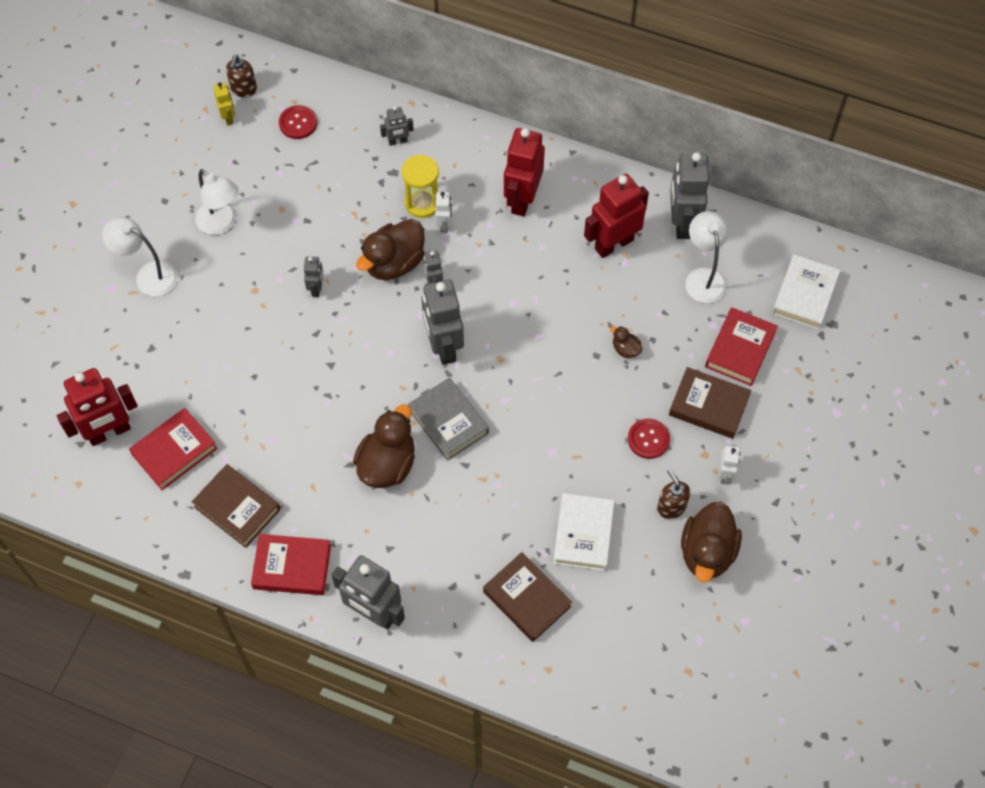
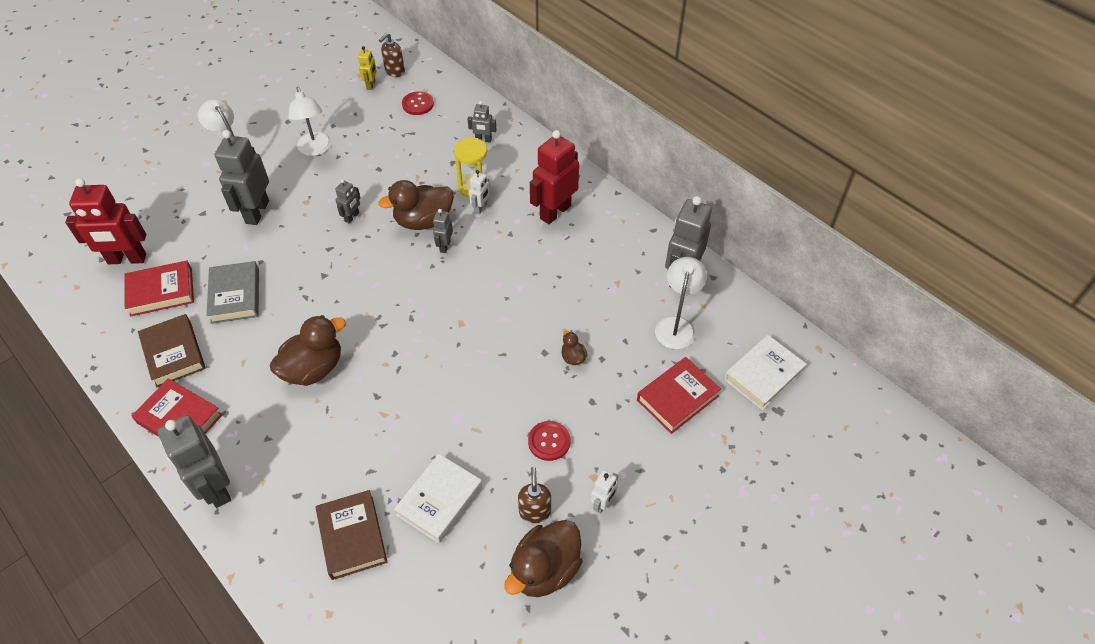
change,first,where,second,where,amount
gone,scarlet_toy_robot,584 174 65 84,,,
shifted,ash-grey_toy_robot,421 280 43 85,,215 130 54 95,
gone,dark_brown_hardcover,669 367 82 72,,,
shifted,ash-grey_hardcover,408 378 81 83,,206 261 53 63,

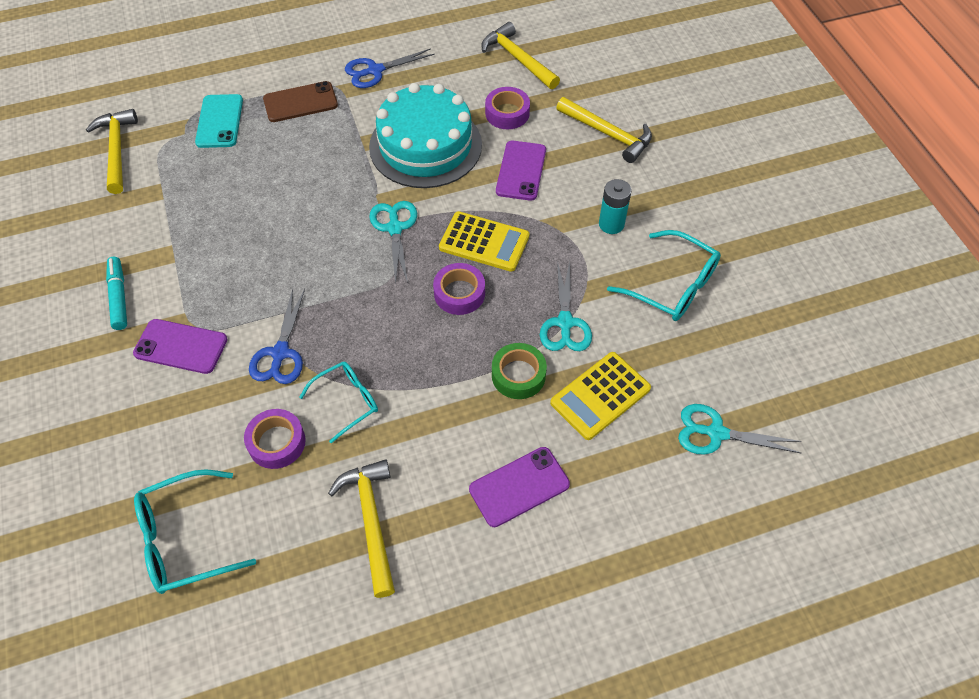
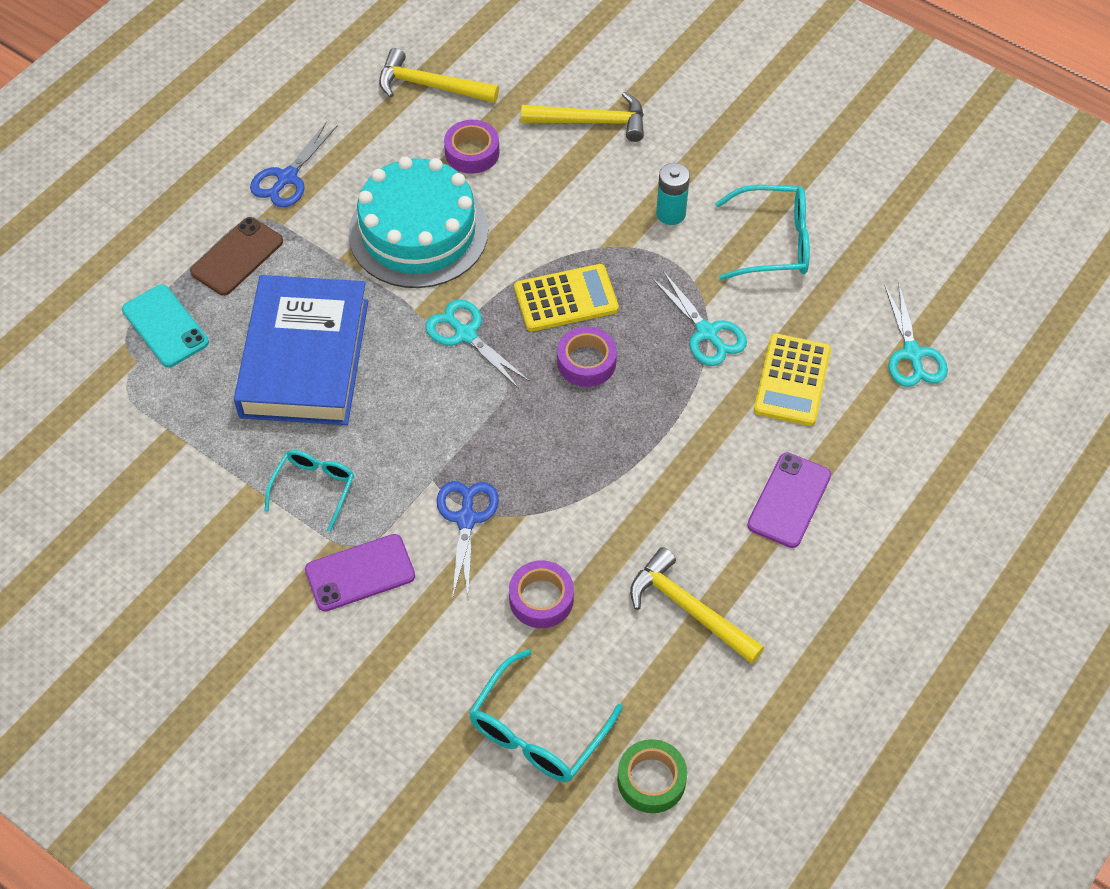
change,first,where,second,where,amount
gone,golden_hammer,86 109 52 85,,,
gone,royal_purple_mobile_phone,496 141 50 60,,,
gone,turquoise_marker_pen,106 257 21 73,,,
rotated,cobalt_pair_of_scissors,249 289 56 95,,437 481 62 119,150 degrees counterclockwise
shifted,leaf-green_tape,492 343 55 56,,617 739 70 74,
shifted,turquoise_eyeglasses,299 361 79 82,,265 450 89 82,
rotated,turquoise_pair_of_scissors,678 404 123 51,,885 285 63 102,75 degrees counterclockwise
new,,,cobalt_hardcover,234 275 134 150,

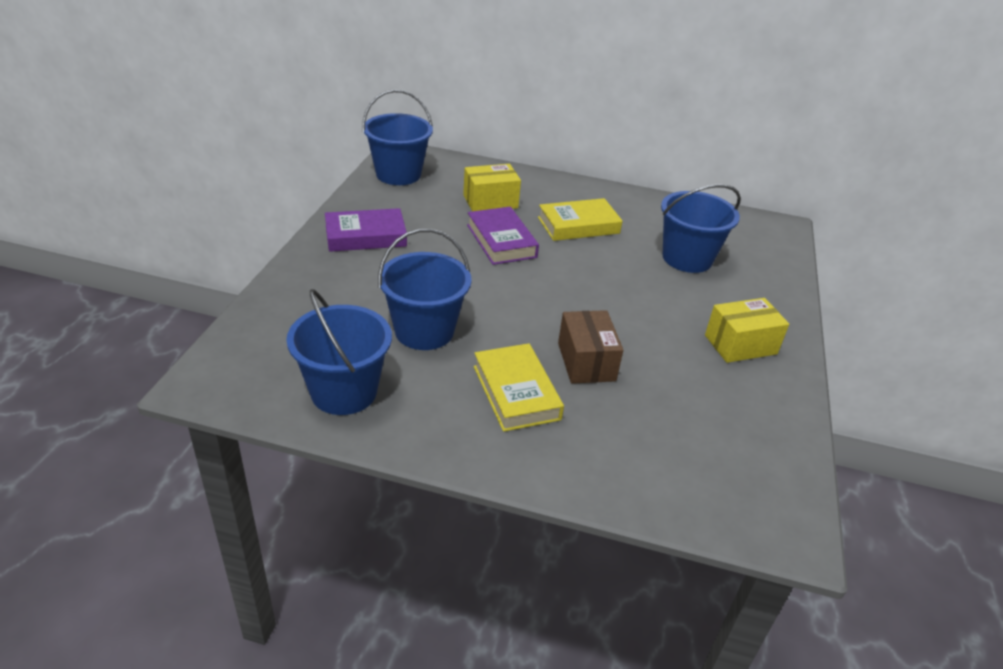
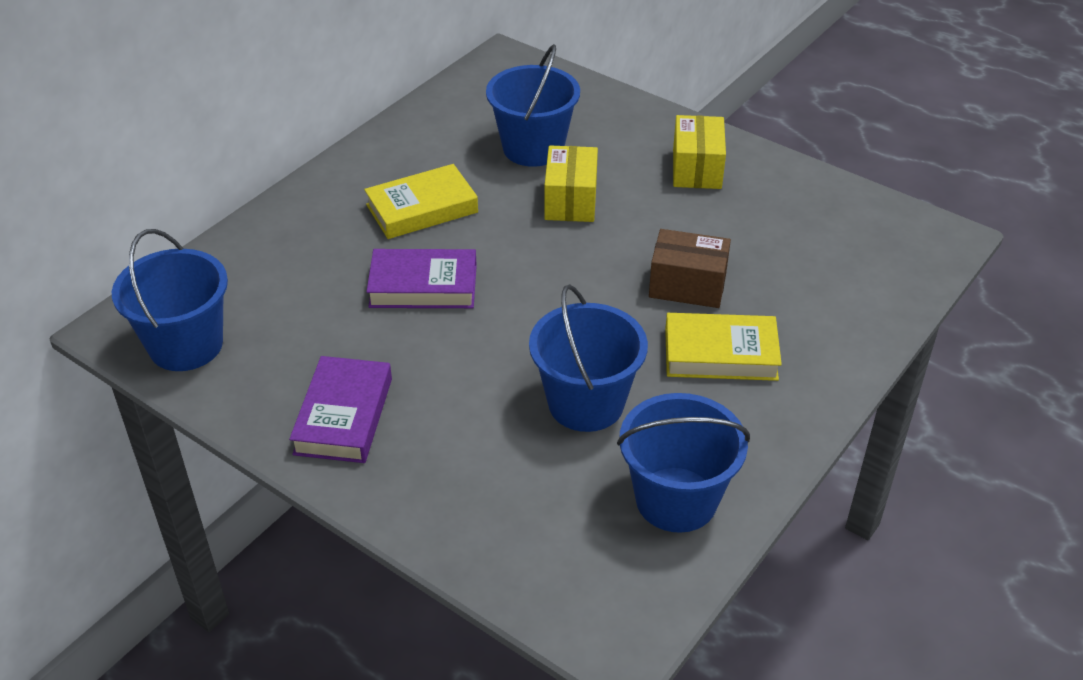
change,first,where,second,where,amount
shifted,golden_box,463 164 58 47,,544 146 54 76,
rotated,golden_hardcover,538 198 85 43,,364 164 114 75,60 degrees clockwise

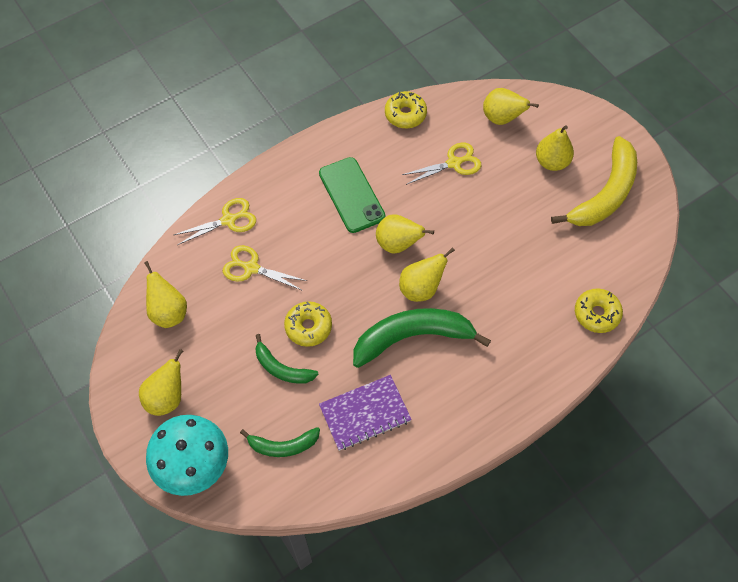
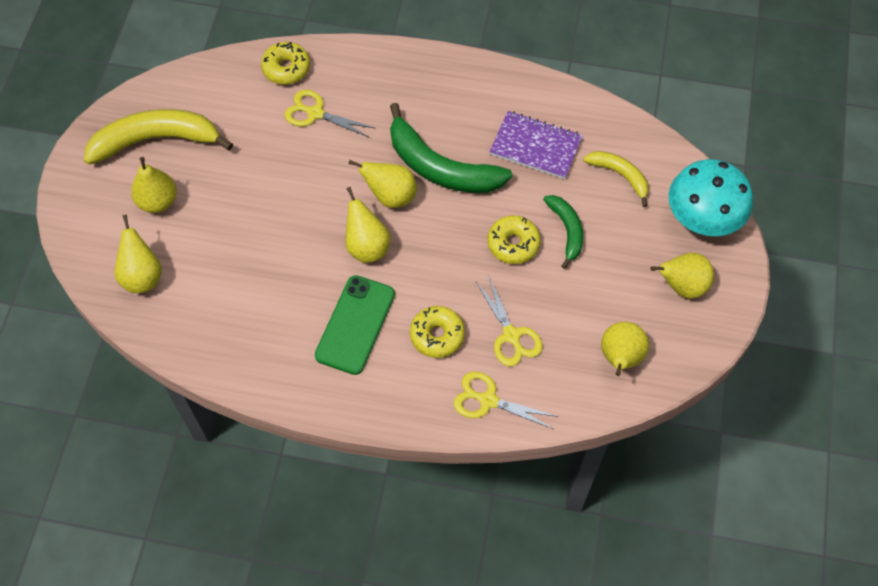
change,first,where,second,where,amount
shifted,golden_glazed_donut,385 91 42 37,,410 306 55 52,
shifted,golden_pair_of_scissors,402 143 79 42,,284 90 92 48,
repainted,leaf-green_toy_banana,240 427 80 30,golden_toy_banana,583 151 65 56,

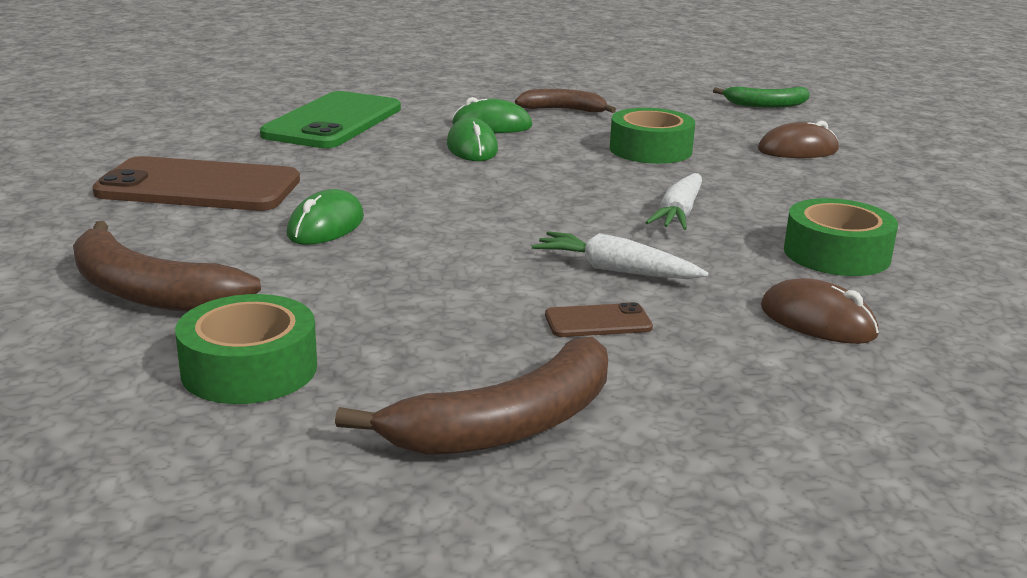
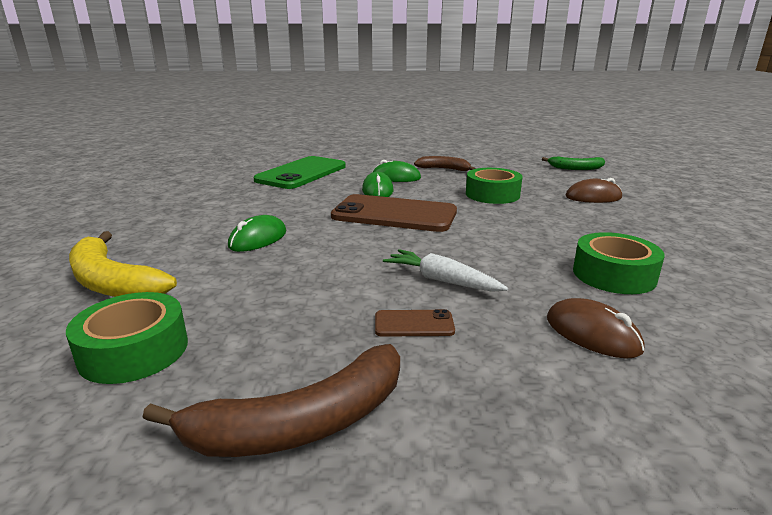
change,first,where,second,where,amount
shifted,dark_brown_mobile_phone,92 156 208 55,,331 194 126 38,
gone,snow-white_carrot,645 173 57 57,,,
repainted,dark_brown_toy_banana,73 221 188 91,golden_toy_banana,69 231 108 66,

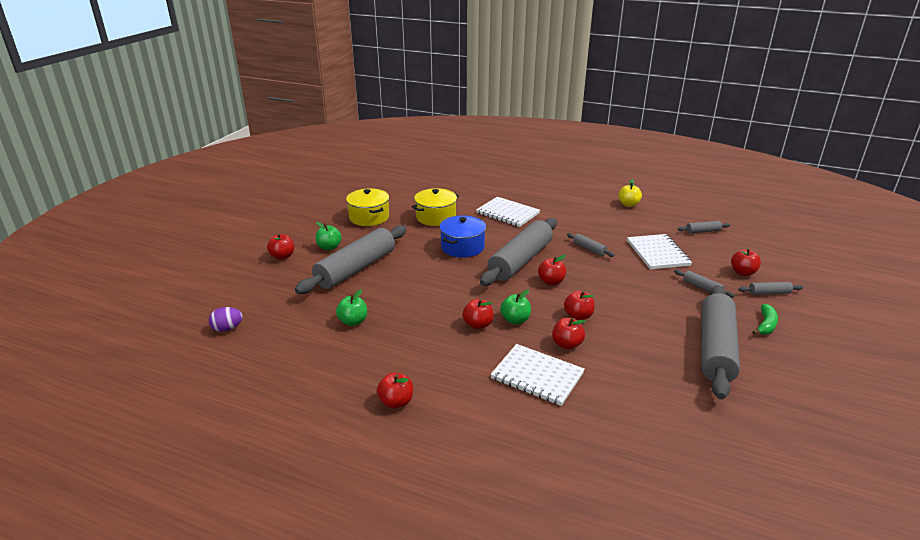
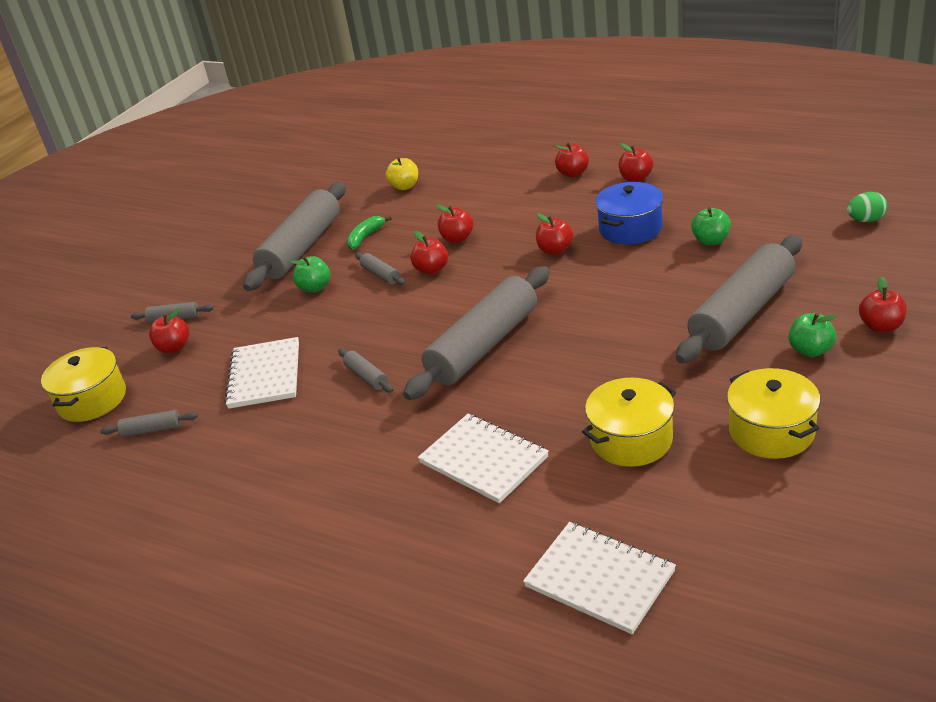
change,first,where,second,where,amount
shifted,golden_apple_fruit,618 179 24 28,,386 157 32 33,
shifted,cobalt_pot,440 215 46 43,,595 182 68 63,
shifted,scarlet_apple_fruit,538 255 28 30,,555 143 34 34,
shifted,ash-grey_dough_roller,674 270 61 28,,355 252 50 33,
shifted,leaf-green_apple_fruit,500 289 31 35,,290 256 40 37,
shifted,leaf-green_toy_banana,752 304 26 31,,346 216 46 34,
repainted,royal_purple_toy_egg,209 307 34 25,leaf-green_toy_egg,847 192 41 30,
shifted,snow-white_notepad,491 344 94 62,,523 522 153 112,
new,,,golden_pot,41 347 85 75,

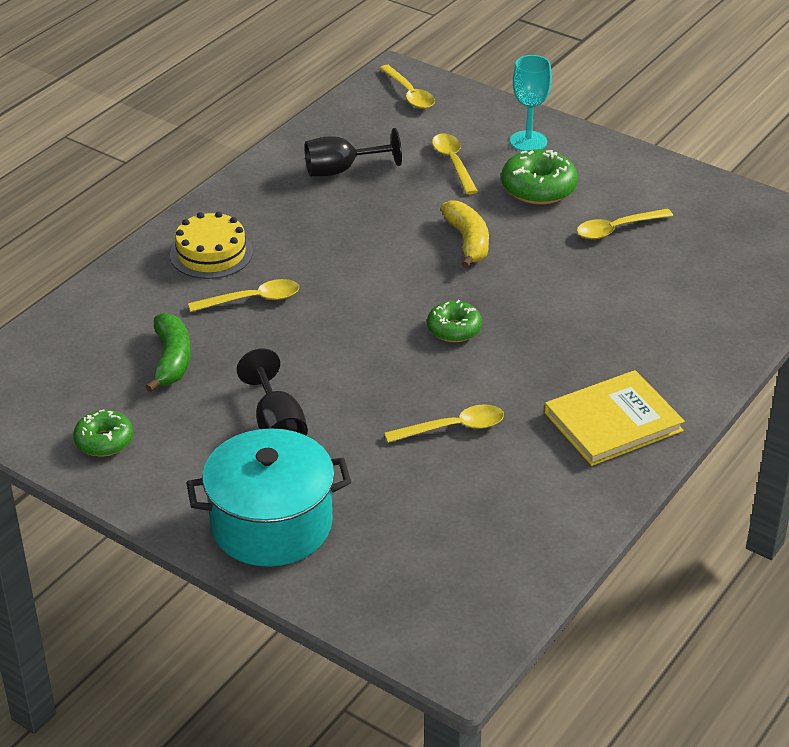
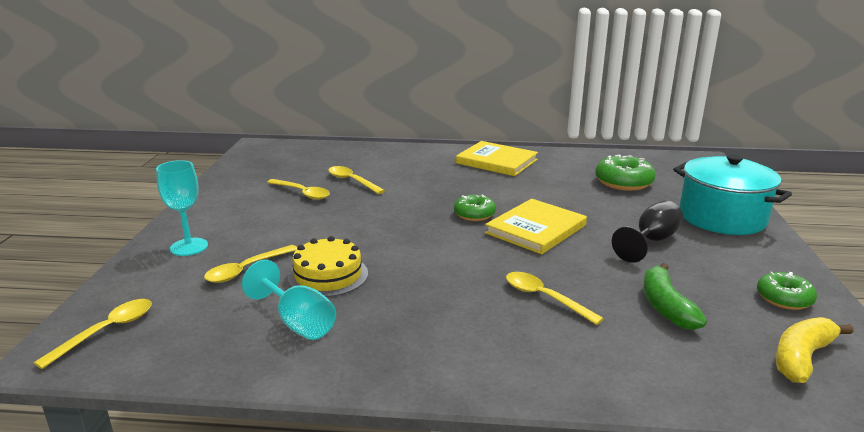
change,first,where,second,where,amount
repainted,jet-black_goblet,305 128 97 48,turquoise_goblet,242 260 94 80,
shifted,leaf-green_glazed_donut,501 149 77 56,,595 155 61 36,
shifted,golden_toy_banana,440 200 49 68,,776 317 78 66,
shifted,golden_cake,170 211 83 68,,288 236 80 61,
rotated,leaf-green_toy_banana,145 313 46 79,,643 263 64 67,60 degrees counterclockwise
shifted,golden_spoon,384 404 120 39,,328 166 57 28,
new,,,golden_hardcover,485 199 102 55,

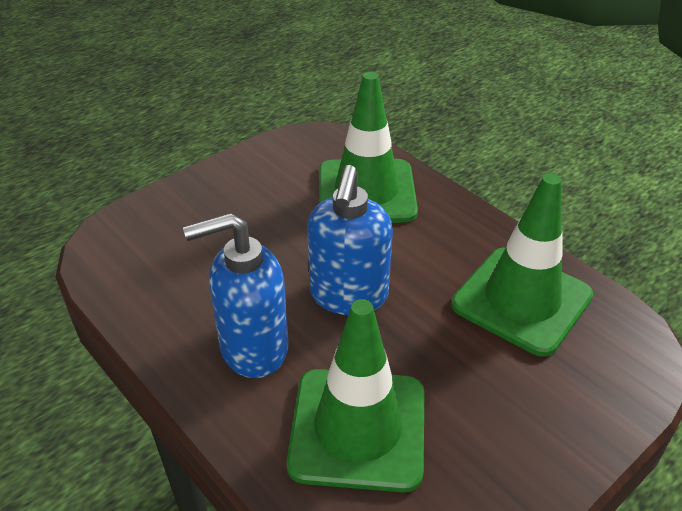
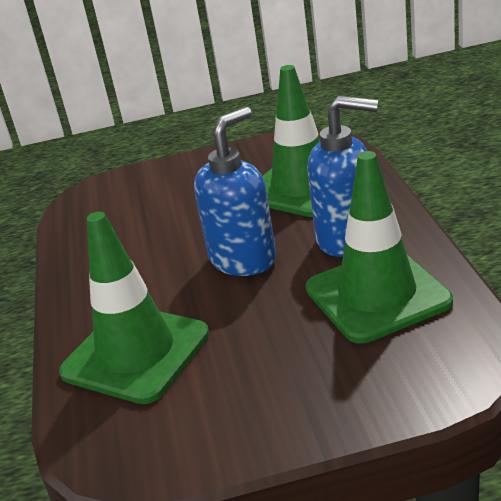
change,first,where,second,where,amount
shifted,leaf-green_road_cone,451 173 142 184,,306 151 147 192,

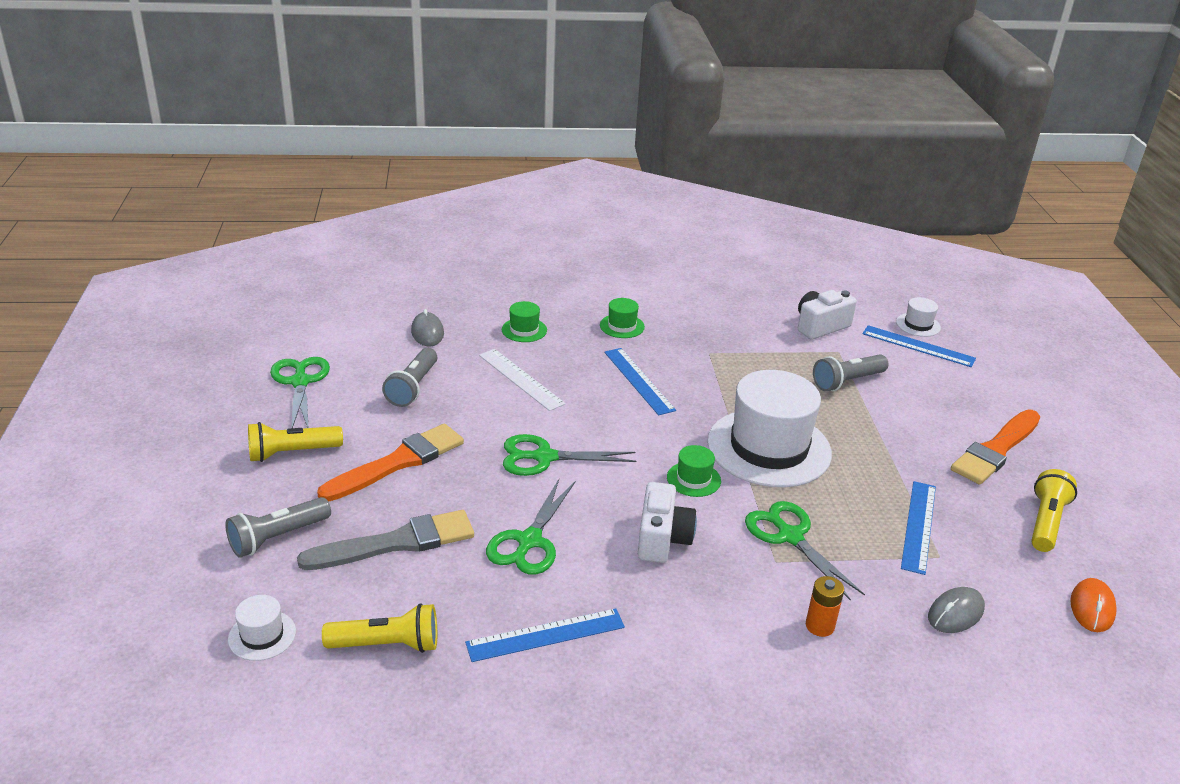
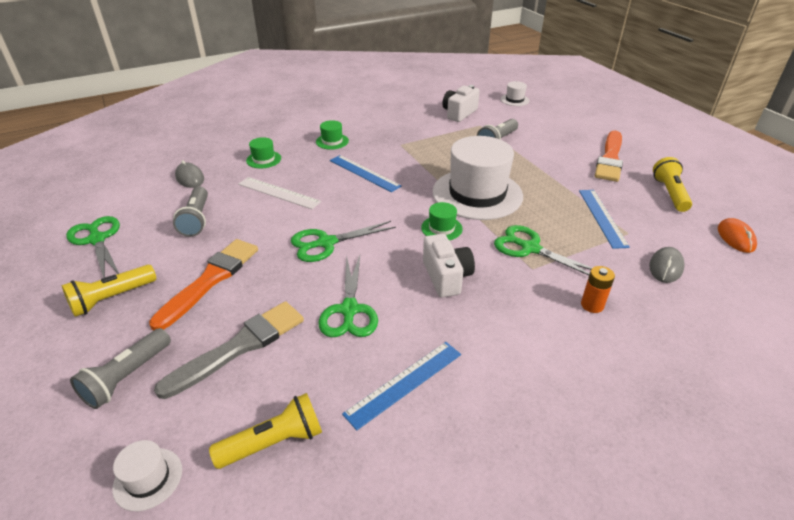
change,first,where,second,where,amount
gone,cobalt_straightedge,862 325 114 42,,,

